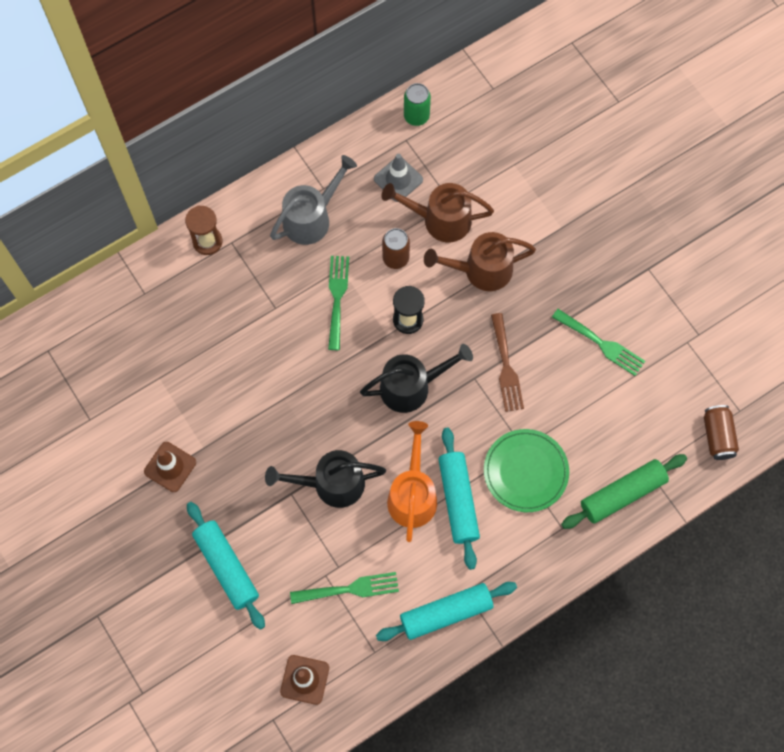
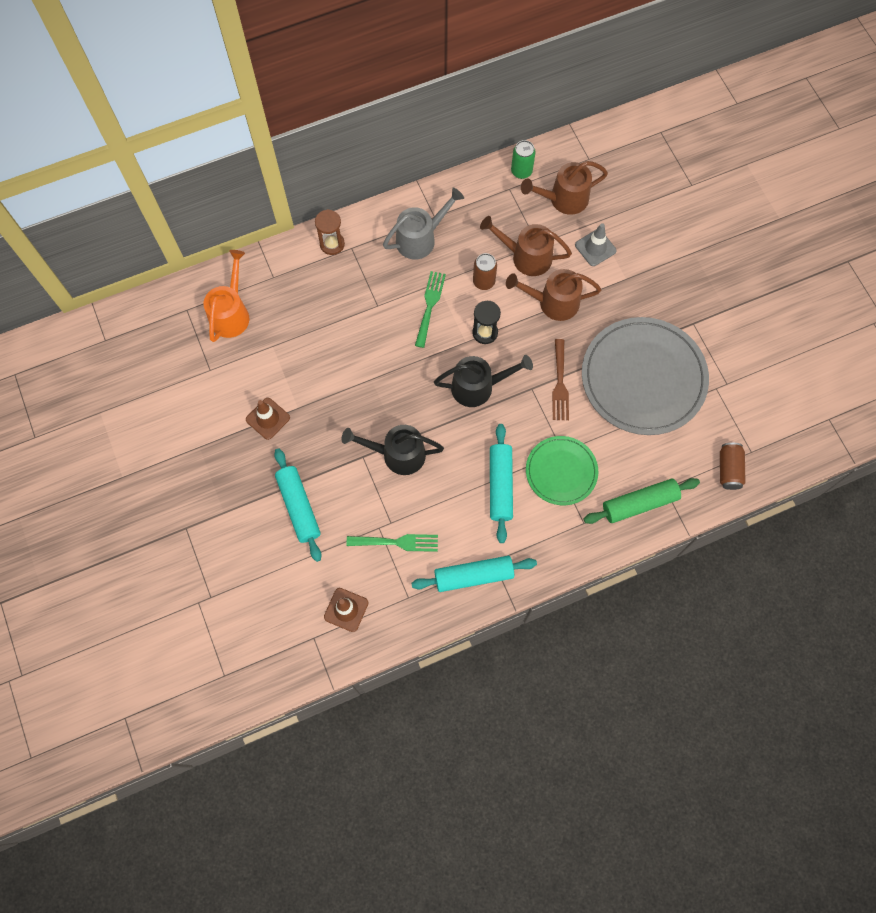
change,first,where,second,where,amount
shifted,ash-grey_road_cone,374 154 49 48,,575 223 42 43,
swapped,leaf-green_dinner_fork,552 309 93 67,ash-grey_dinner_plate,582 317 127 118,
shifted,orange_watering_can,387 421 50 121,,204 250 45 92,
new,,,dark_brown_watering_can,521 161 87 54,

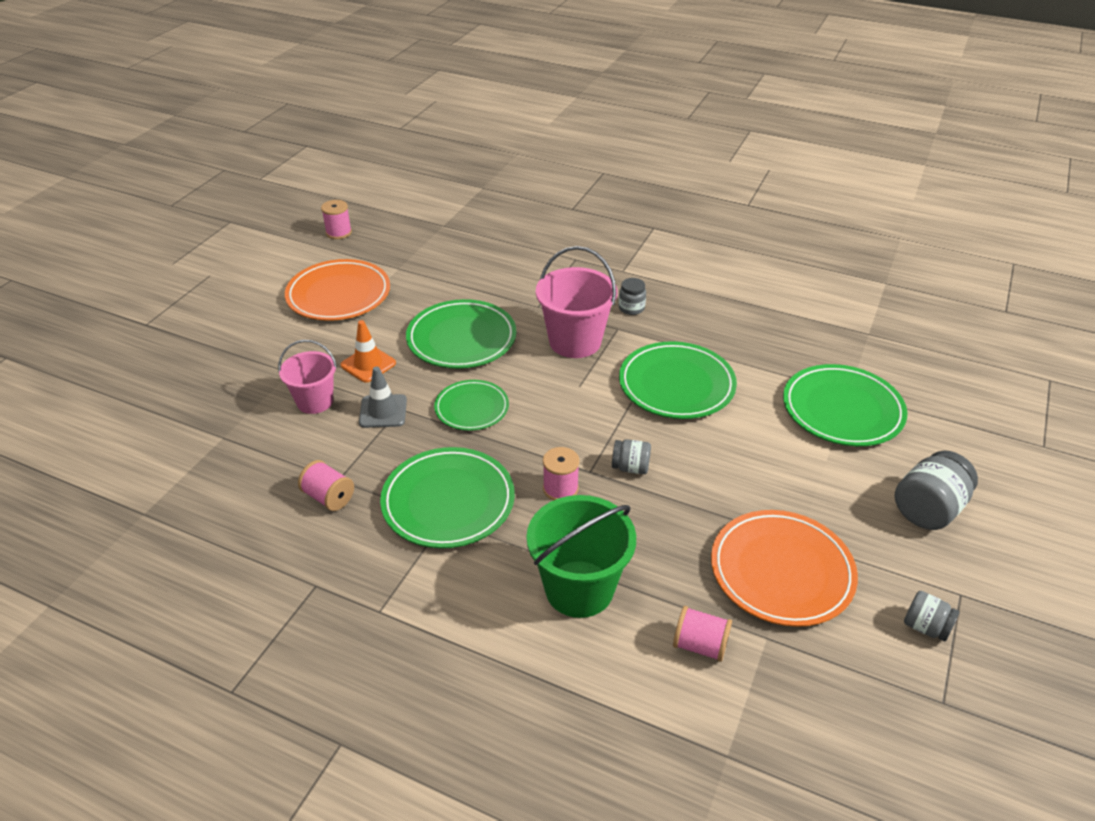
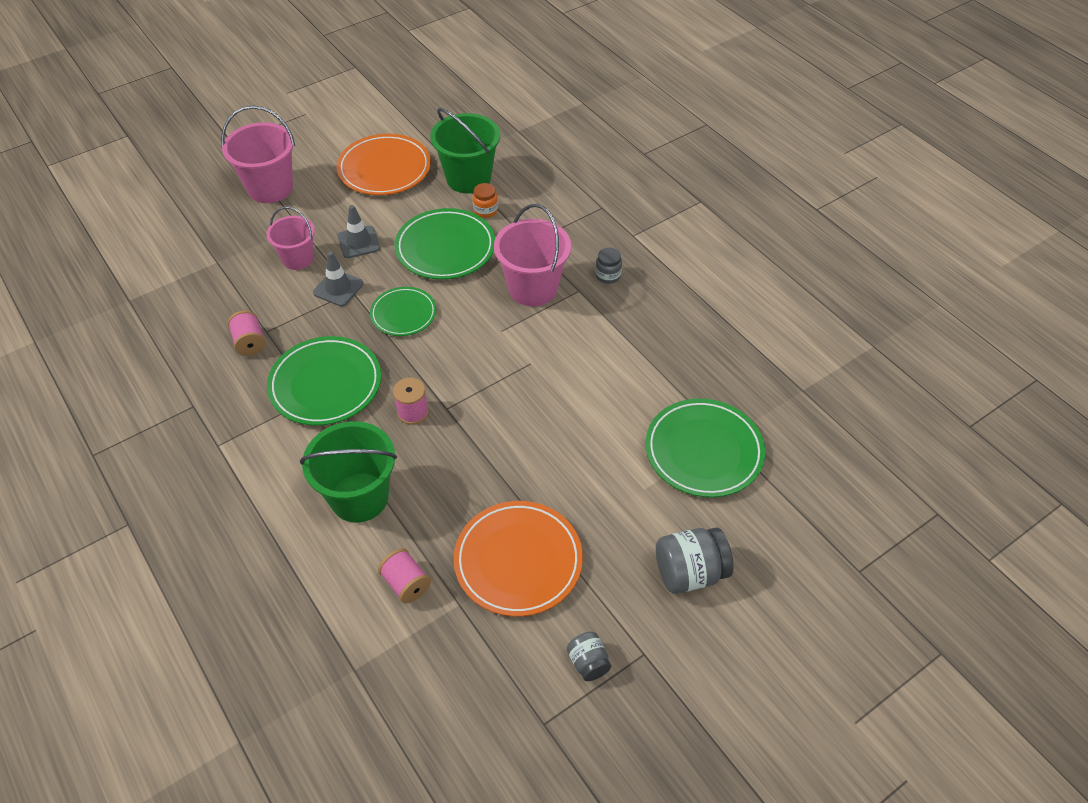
change,first,where,second,where,amount
gone,rose-pink_bobbin,321 200 31 39,,,
repainted,orange_road_cone,341 320 55 62,ash-grey_road_cone,337 205 43 53,
gone,leaf-green_dinner_plate,619 341 118 78,,,
gone,ash-grey_preserve_jar,612 439 39 35,,,
new,,,rose-pink_sand_bucket,221 106 74 97,
new,,,leaf-green_sand_bucket,430 108 70 85,
new,,,orange_preserve_jar,473 183 25 35,

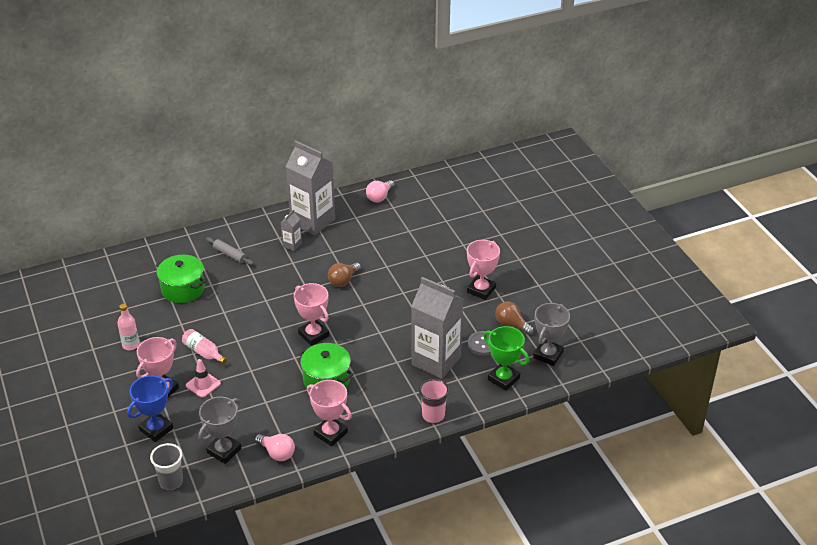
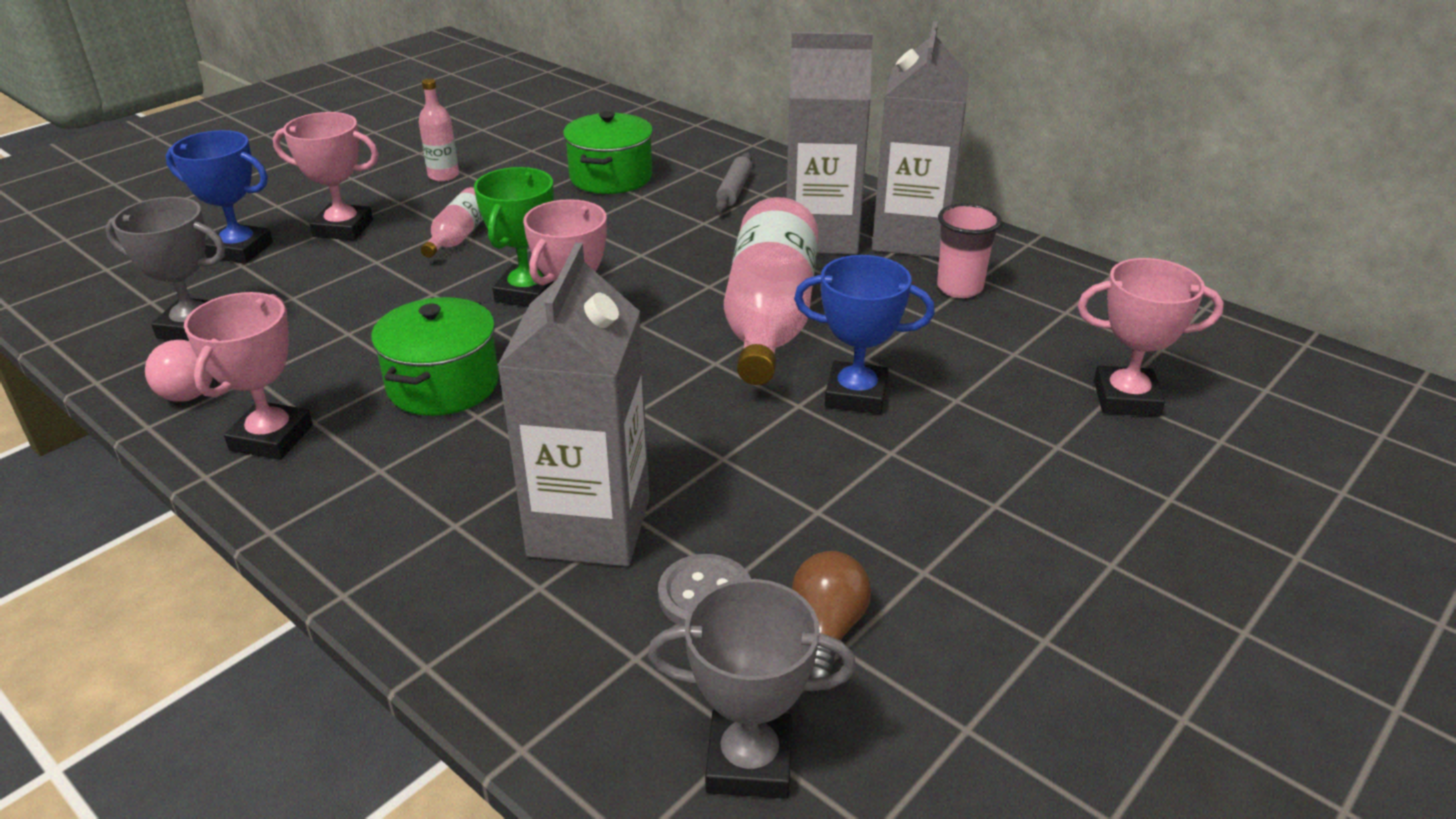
change,first,where,second,where,amount
gone,rose-pink_light_bulb,366 180 28 22,,,
scaled,ash-grey_carton,281 210 21 41,,786 32 87 223,x2.33
shifted,rose-pink_prize_cup,467 240 33 60,,1077 258 147 158,
swapped,dark_brown_light_bulb,328 262 33 25,rose-pink_bottle,724 197 94 188,
shifted,leaf-green_prize_cup,483 326 46 65,,474 167 80 140,
gone,rose-pink_road_cone,186 359 35 39,,,
shifted,rose-pink_beaker,419 379 30 44,,937 203 65 95,
gone,ash-grey_beaker,150 443 33 47,,,
new,,,cobalt_prize_cup,794 255 141 159,

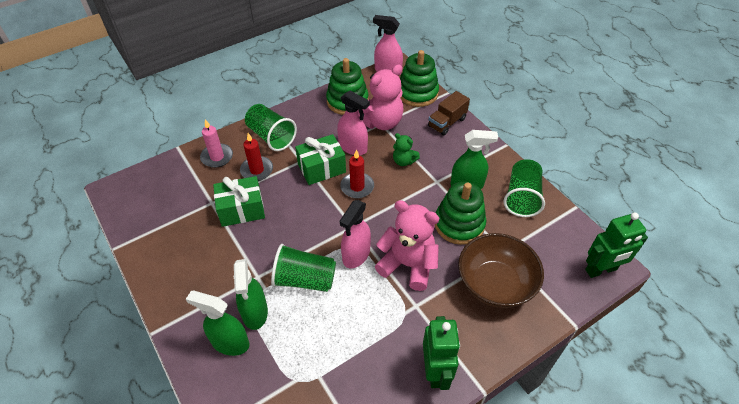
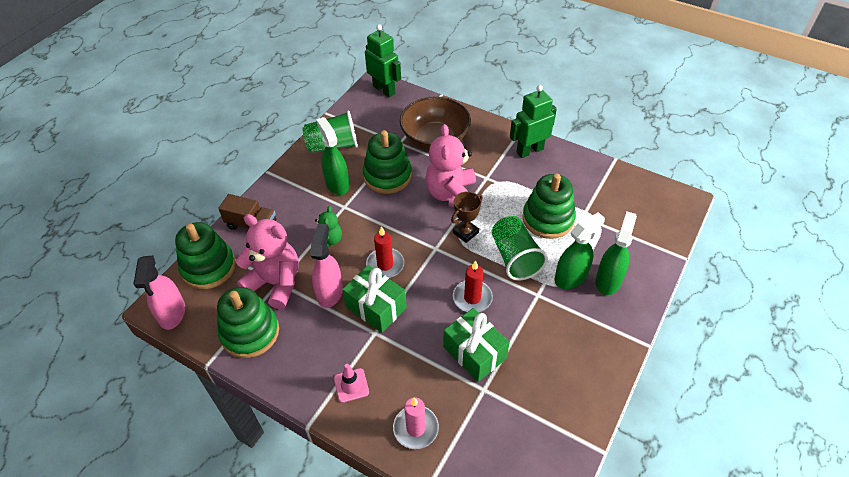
change,first,where,second,where,amount
swapped,leaf-green_beaker,245 104 52 47,rose-pink_road_cone,334 364 35 39,
shifted,scarlet_pillar_candle,240 133 33 48,,453 260 40 52,
swapped,rose-pink_spray_bottle,340 200 31 68,dark_brown_prize_cup,451 192 32 51,
rotated,leaf-green_spray_bottle,186 291 63 65,,595 211 42 84,150 degrees counterclockwise
new,,,leaf-green_stacking_toy,522 173 54 66,

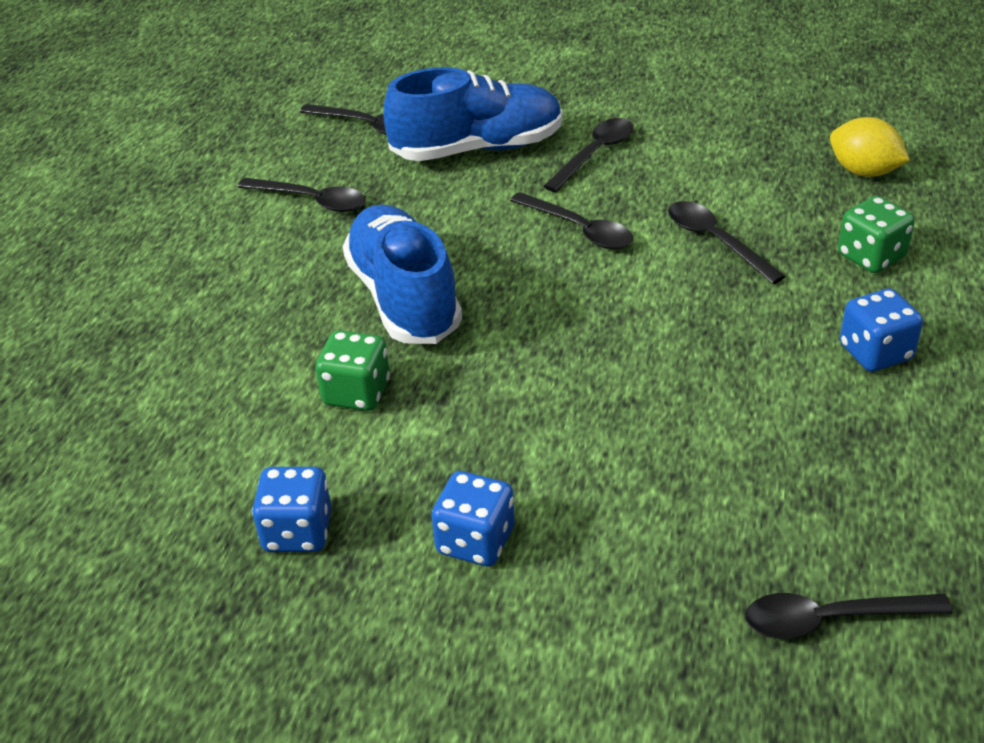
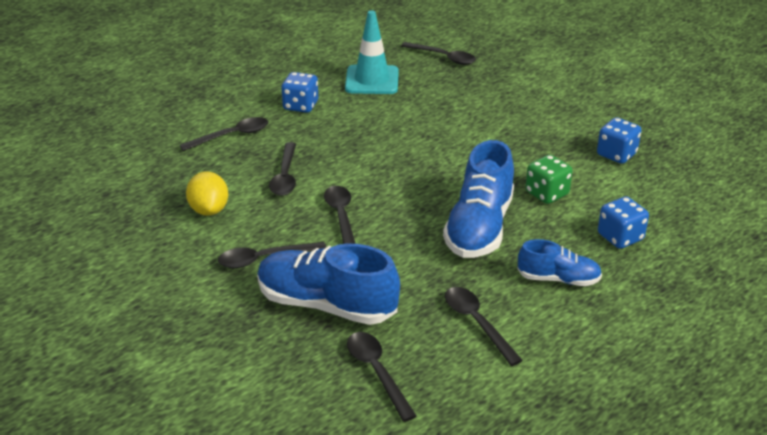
change,first,where,second,where,amount
shifted,golden_citrus_fruit,830 117 80 60,,186 171 42 45,
swapped,leaf-green_dice,838 196 77 77,jet-black_spoon,179 117 89 34,
shifted,cobalt_dice,432 471 83 96,,598 196 51 53,
new,,,turquoise_road_cone,345 10 54 84,
new,,,cobalt_lace-up_shoe,517 239 85 47,

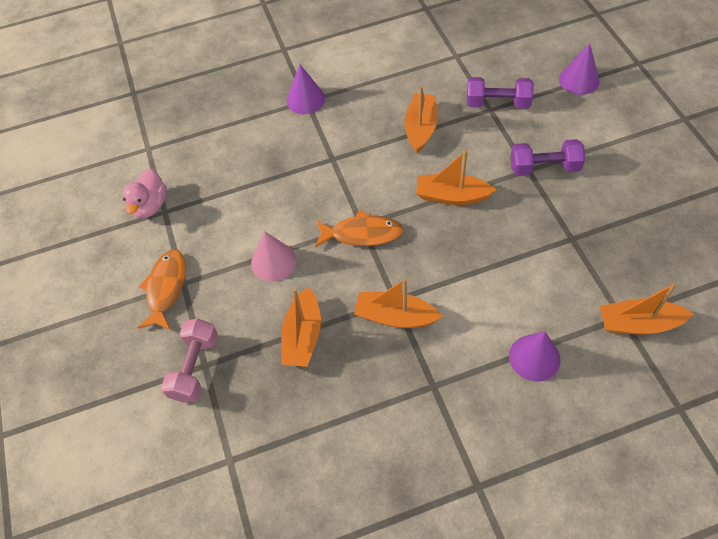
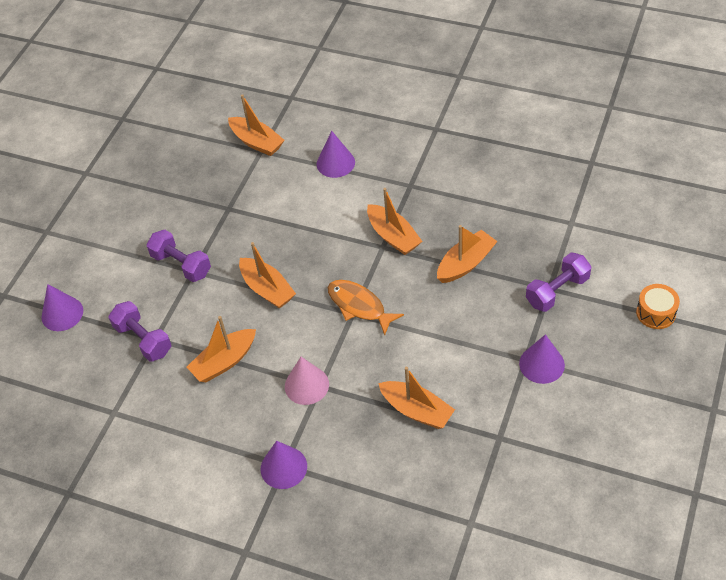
change,first,where,second,where,amount
gone,rose-pink_rubber_duck,123 169 44 49,,,
shifted,rose-pink_solid_cone,251 231 45 51,,285 357 44 48,
swapped,orange_fish,137 249 49 81,royal_purple_solid_cone,519 334 46 50,
repainted,rose-pink_free_weight,161 319 57 84,royal_purple_free_weight,526 253 66 59,
new,,,orange_drum,636 284 44 45,
new,,,orange_boat,378 367 77 62,

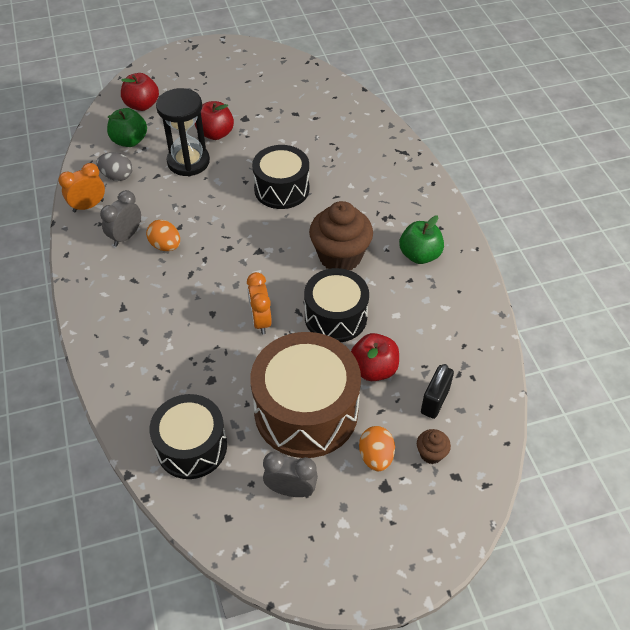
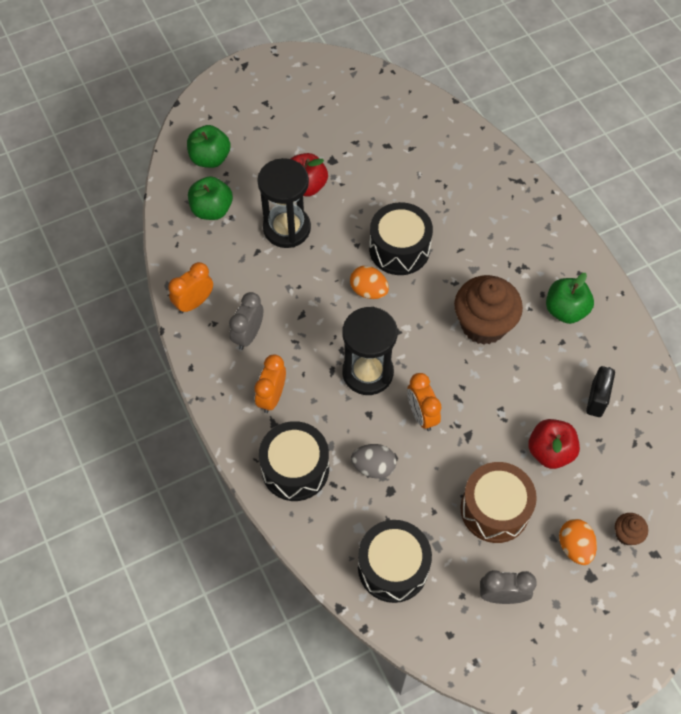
change,first,where,second,where,amount
repainted,scarlet_apple_fruit,121 73 38 38,leaf-green_apple_fruit,187 125 43 43,
shifted,ash-grey_toy_egg,96 152 36 29,,351 444 45 35,
shifted,orange_toy_egg,146 220 34 31,,350 266 39 33,
shifted,jet-black_drum,304 268 65 74,,259 421 70 80,
scaled,dark_brown_drum,250 332 111 126,,460 462 77 81,x0.66
shifted,jet-black_padlock,421 364 33 55,,586 366 29 51,
new,,,jet-black_hourglass,342 307 56 88,
new,,,orange_alarm_clock,254 355 32 58,

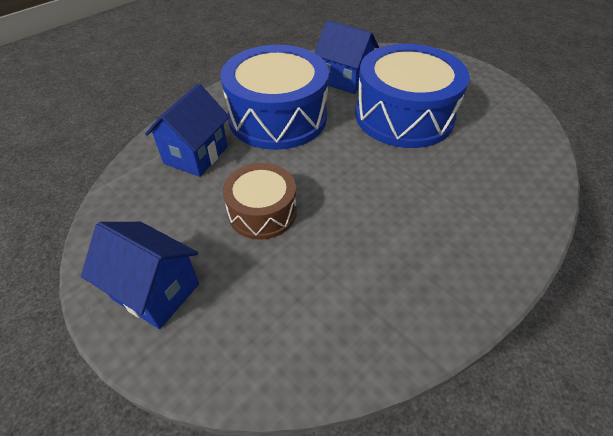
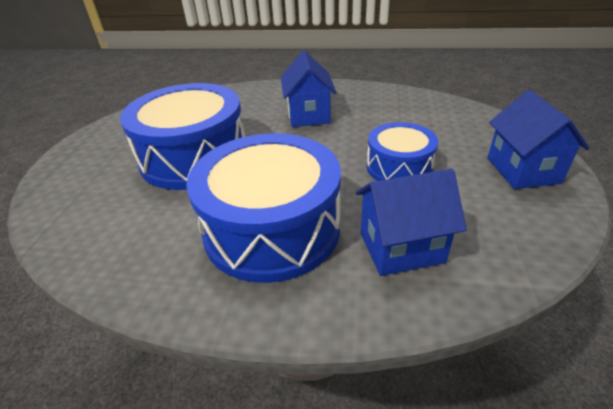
change,first,where,second,where,amount
shifted,cobalt_cottage,314 20 65 74,,281 50 55 77,
repainted,dark_brown_drum,223 163 74 77,cobalt_drum,367 122 71 59,

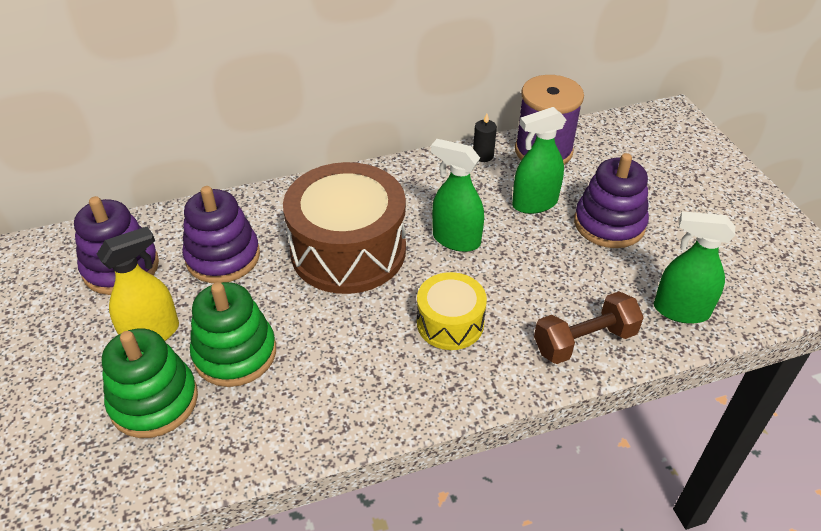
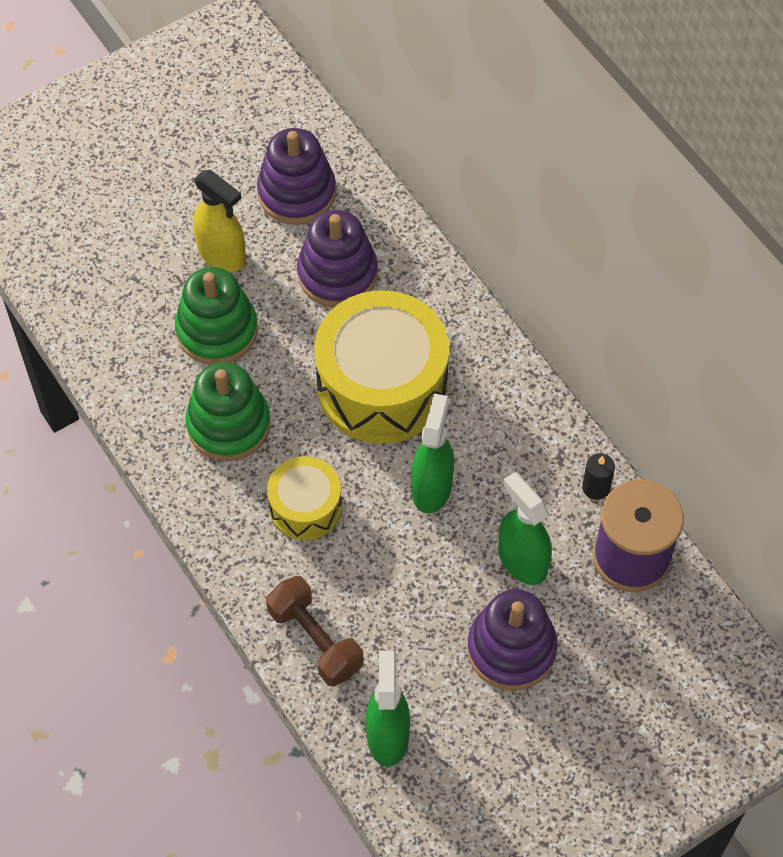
change,first,where,second,where,amount
repainted,dark_brown_drum,283 162 123 132,golden_drum,315 290 134 153,
shifted,leaf-green_stacking_toy,102 328 96 110,,186 362 85 99,

